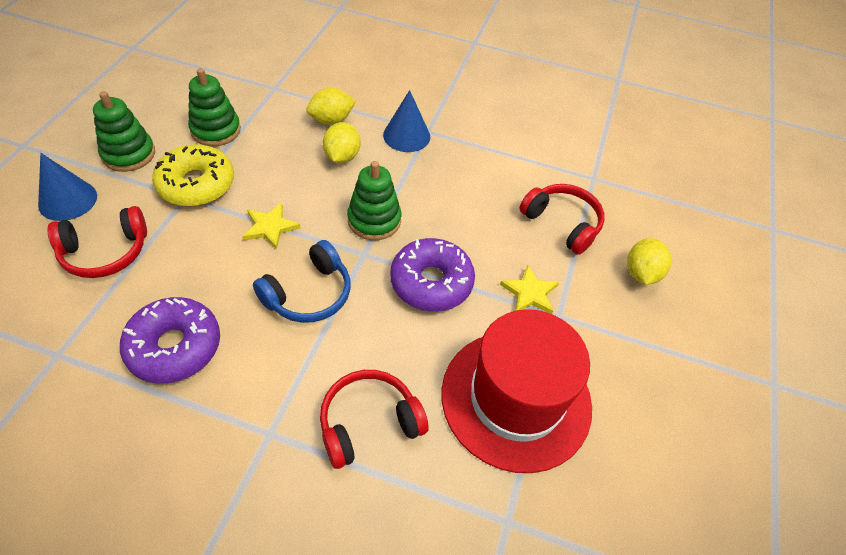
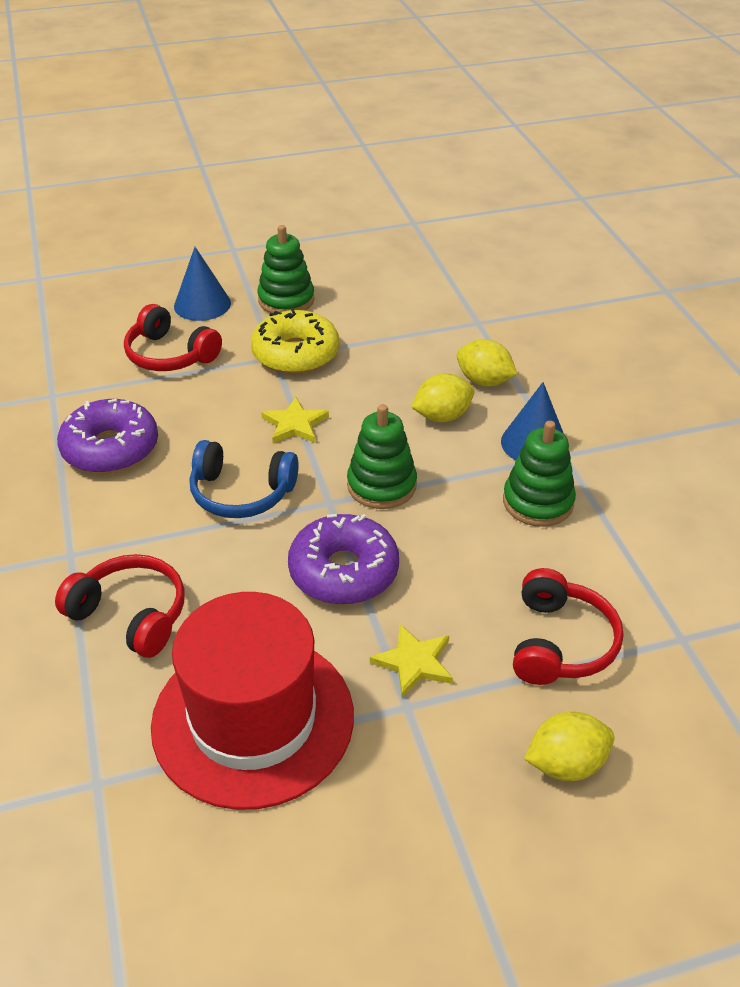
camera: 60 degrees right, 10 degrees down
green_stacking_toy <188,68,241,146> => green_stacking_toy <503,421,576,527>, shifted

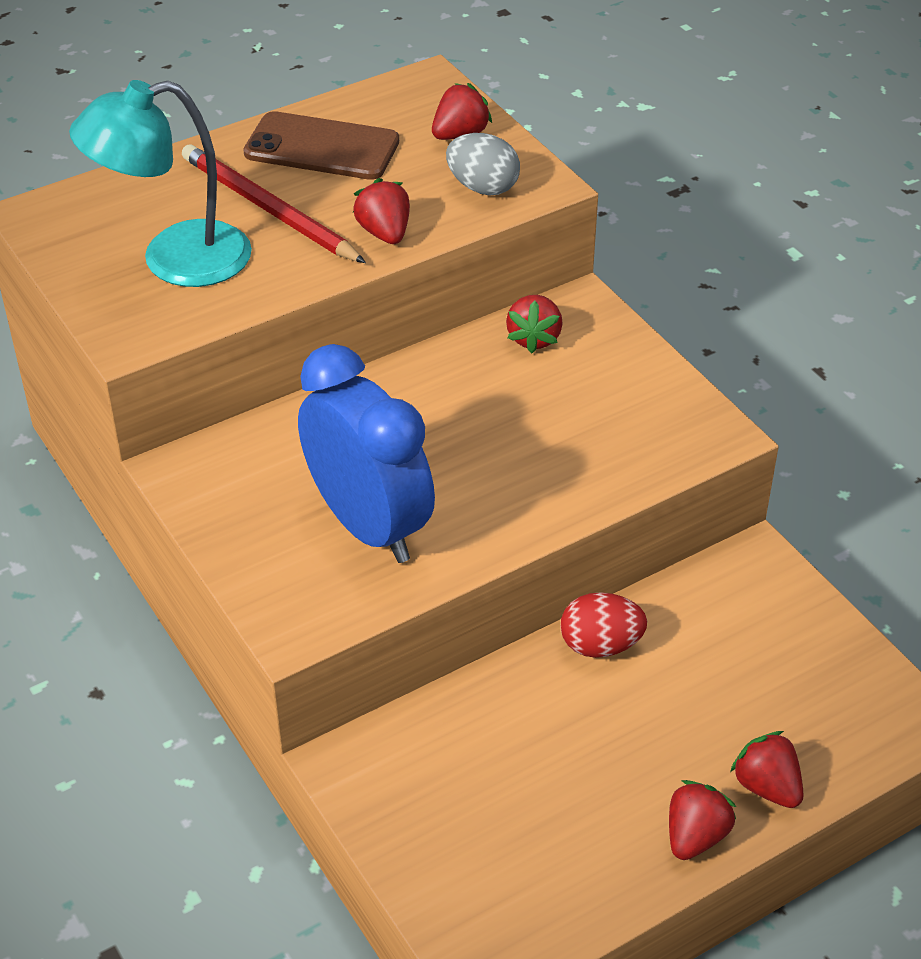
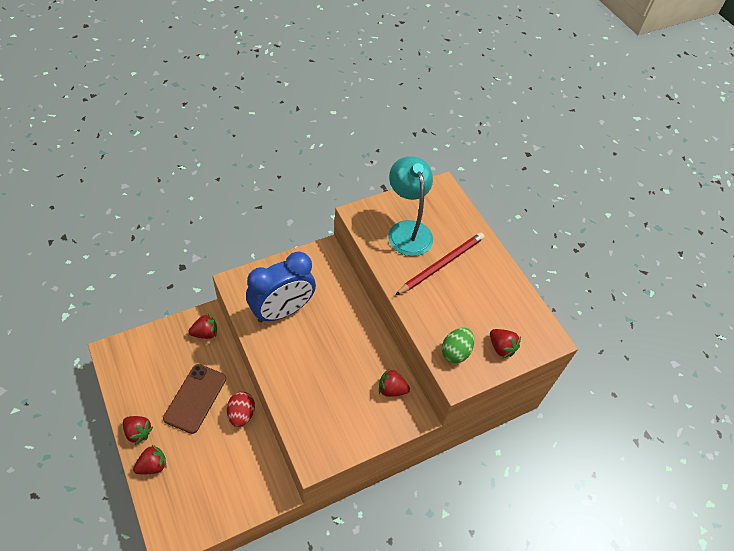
camera: 90 degrees right, 10 degrees up
brown_phone <243,111,399,180> => brown_phone <163,364,226,434>, shifted
red_strawberry <353,178,410,244> => red_strawberry <188,314,217,339>, shifted
grey_egg <446,133,520,196> => green_egg <441,328,474,363>

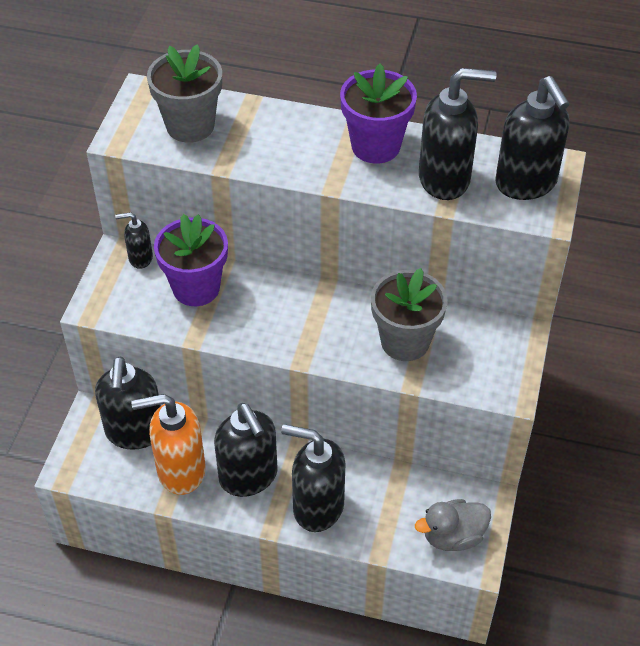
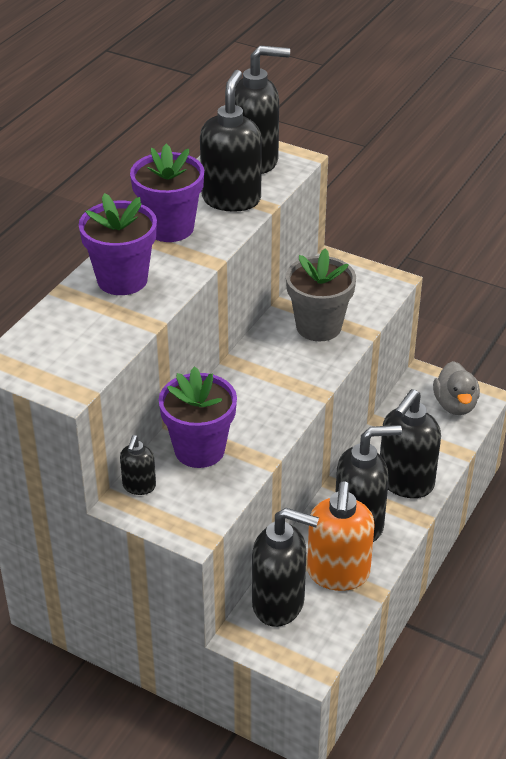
camera: 75 degrees left, 10 degrees down
nothing => purple_flower_pot <79,193,157,295>
grey_flower_pot <147,44,222,143> => nothing

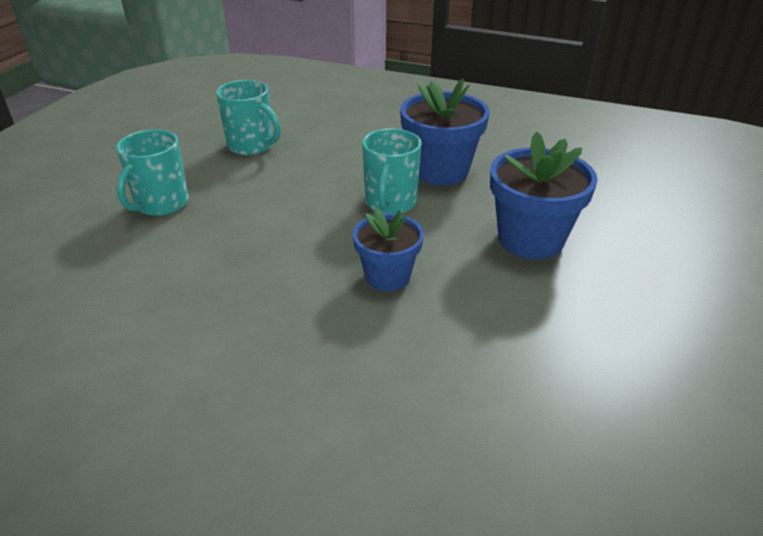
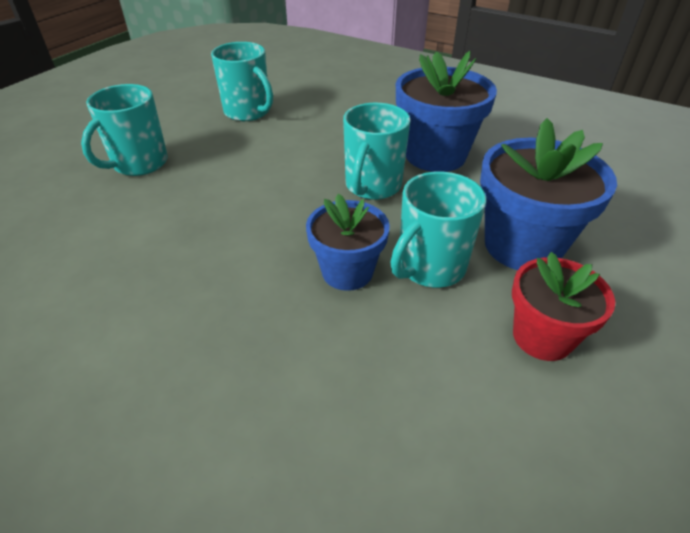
camera: 10 degrees right, 5 degrees up
nothing => turquoise_mug <390,172,486,287>
nothing => red_flower_pot <512,252,615,361>

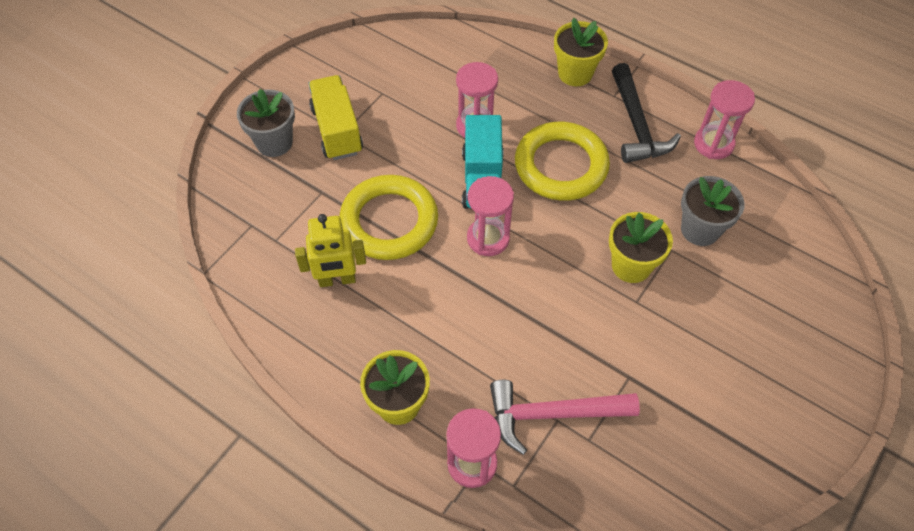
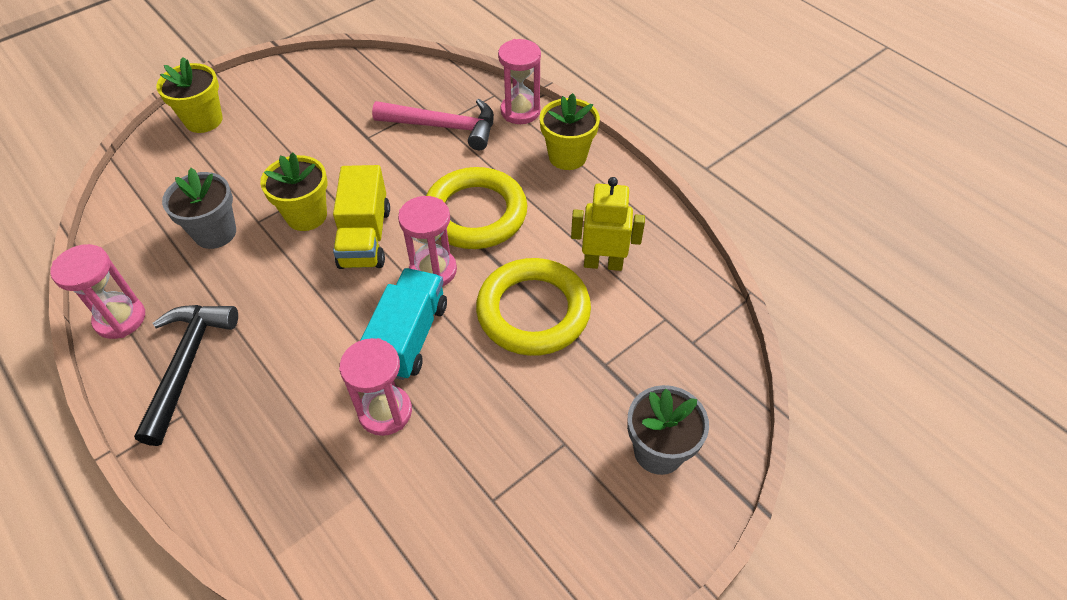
camera: 165 degrees left, 5 degrees down
yellow_flower_pot <554,18,608,86> => yellow_flower_pot <156,57,223,133>, shifted
yellow_truck <308,75,363,160> => yellow_truck <333,165,390,269>, shifted
yellow_ring <515,122,610,201> => yellow_ring <426,167,527,249>, shifted

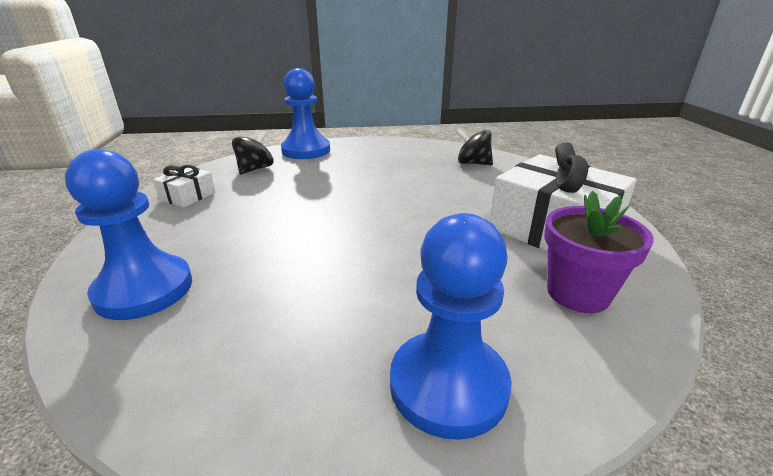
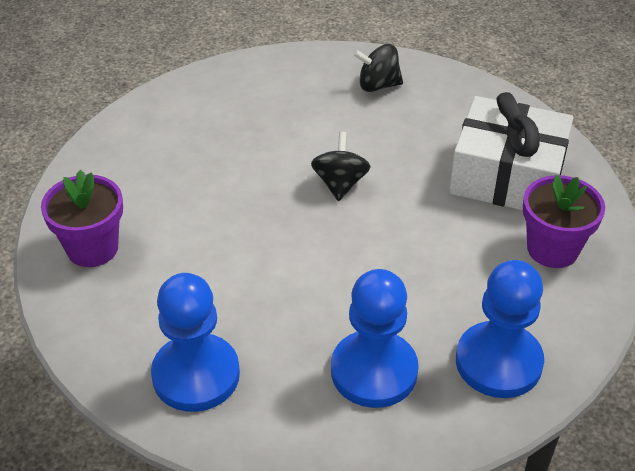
camera: 25 degrees left, 15 degrees up
white_gift <153,165,215,208> => purple_flower_pot <41,170,123,267>
black_spinning_top <232,130,274,174> => black_spinning_top <311,132,371,201>, shifted
blue_pawn <281,68,330,159> => blue_pawn <331,269,419,408>, shifted

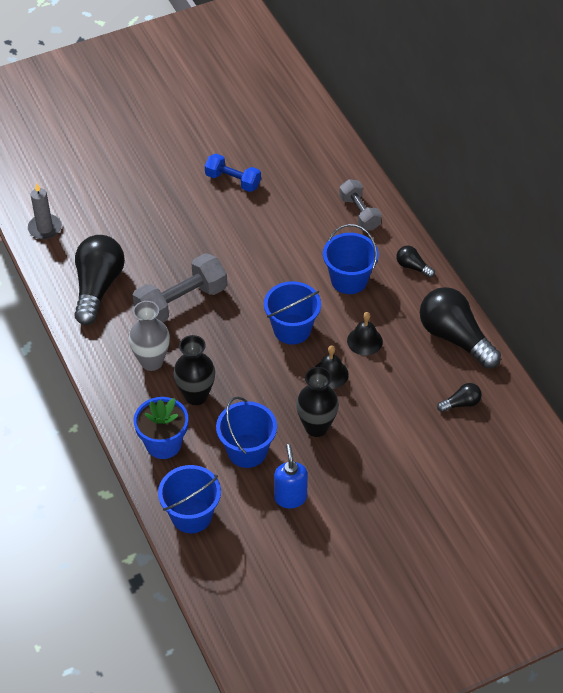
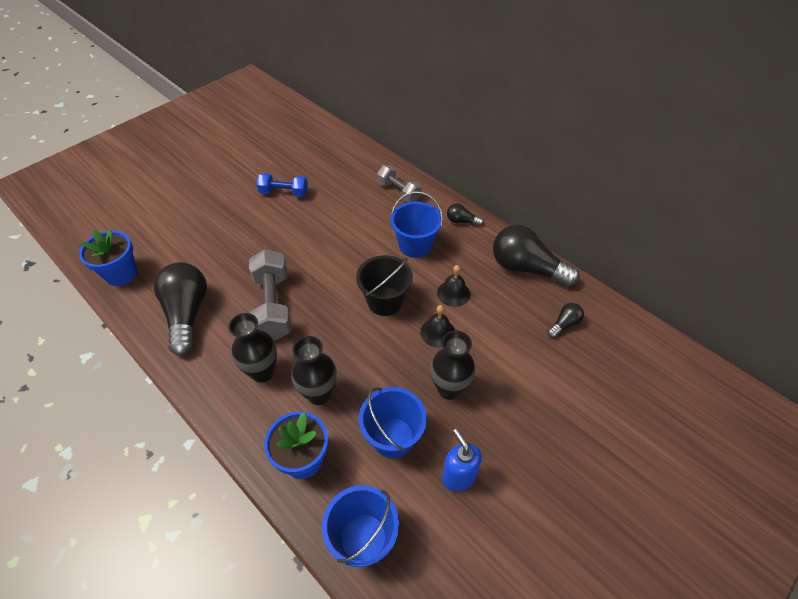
camera: 20 degrees left, 0 degrees up
grey_candle <28,183,62,240> => blue_flower_pot <79,229,138,286>
grey_vase <129,301,170,371> => black_vase <228,313,277,383>
grey_dumbbell <133,253,227,322> => grey_dumbbell <249,249,292,341>, 45 degrees counterclockwise
blue_bucket <264,281,321,344> => black_bucket <356,255,413,316>

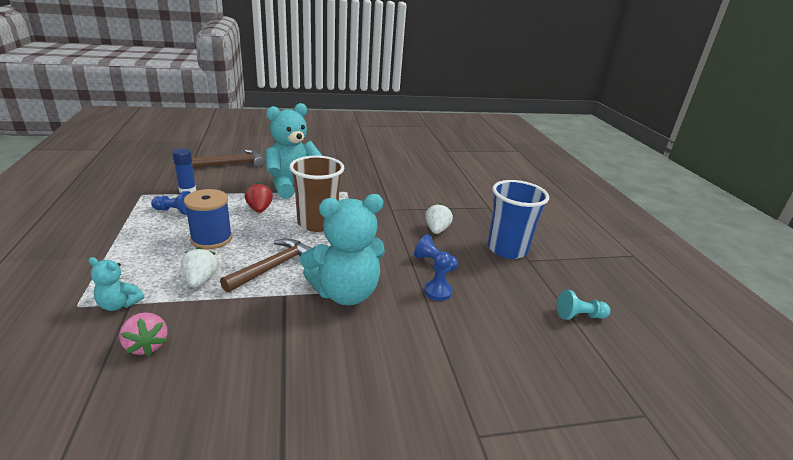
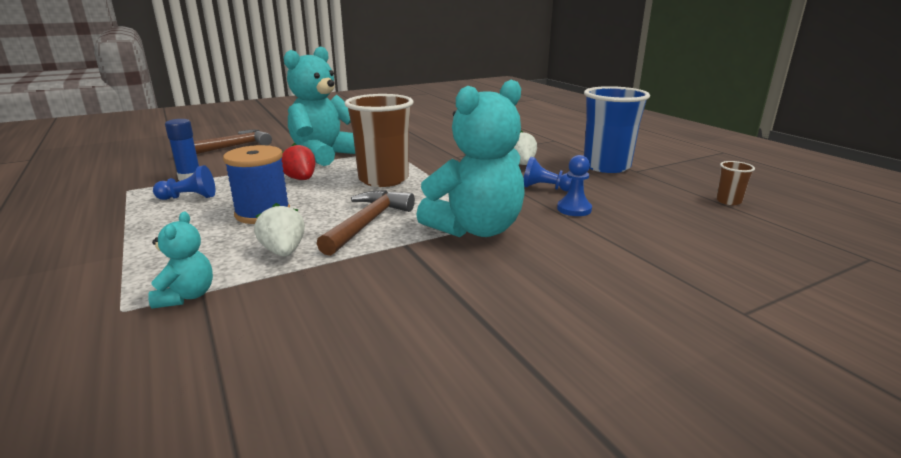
camera: 15 degrees left, 5 degrees down
turquoise_teddy_bear <89,257,144,311> => turquoise_teddy_bear <148,212,213,309>, 90 degrees counterclockwise
turquoise_pawn <557,290,610,320> => brown_cup <716,161,755,205>
pink_strawberry <119,312,168,356> => nothing

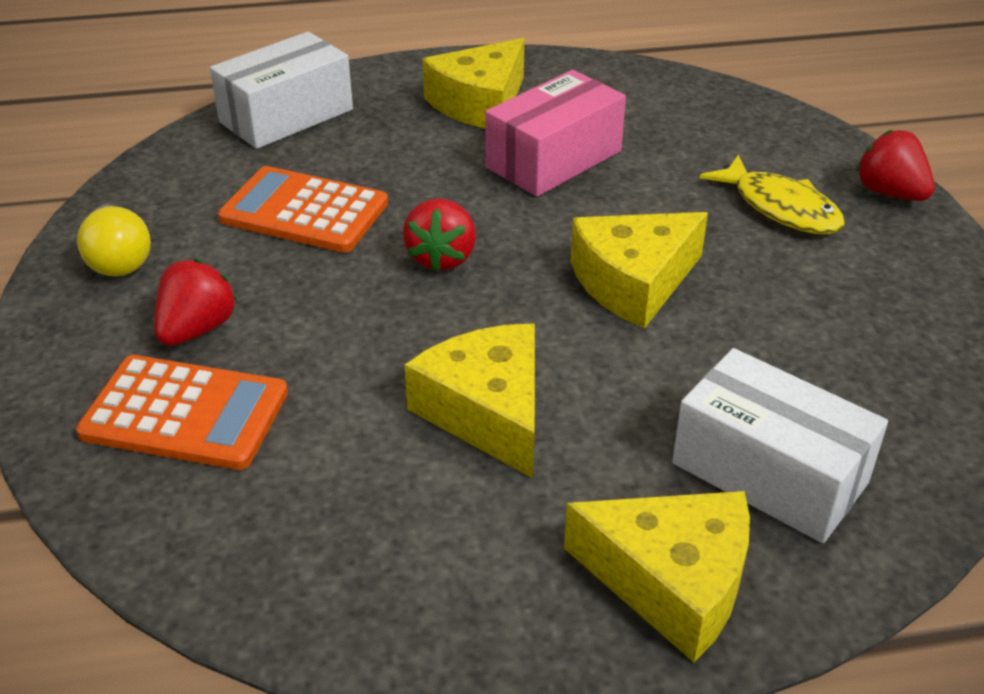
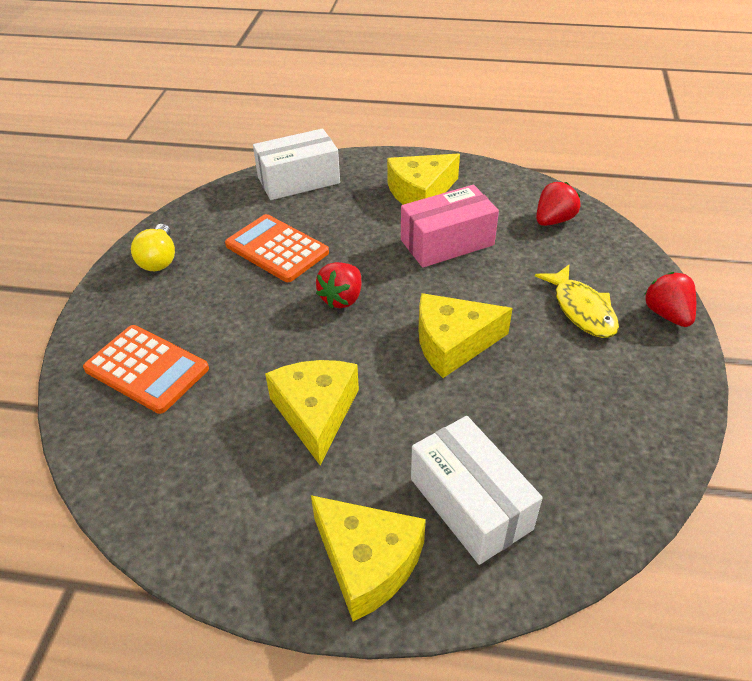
camera: 20 degrees right, 5 degrees up
red_strawberry <154,259,237,346> => red_strawberry <536,182,580,226>, shifted

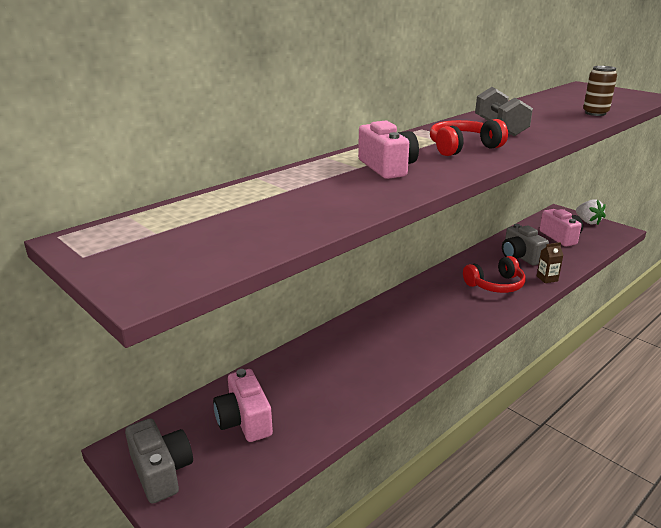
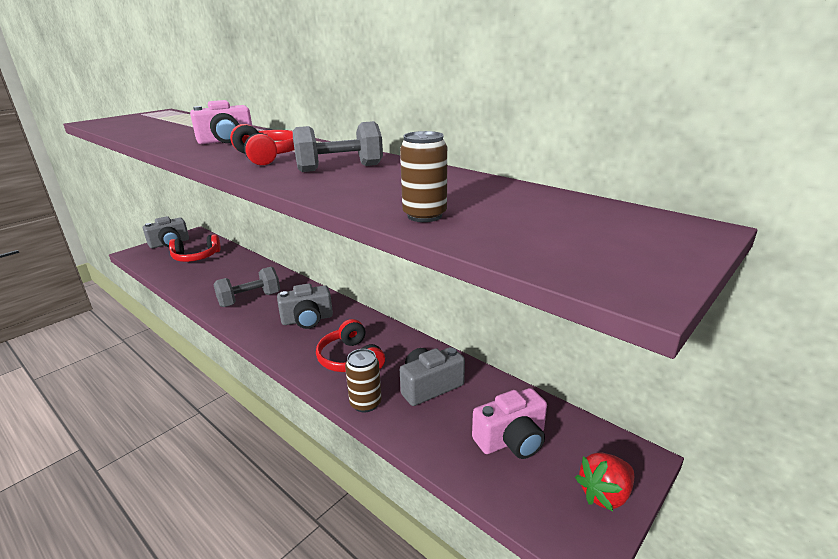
camera: 85 degrees right, 0 degrees up
pink_camera <213,369,273,442> => red_headphones <169,234,221,262>
nothing => grey_dumbbell <213,267,280,307>
nothing => grey_camera <277,283,333,329>
brown_carton <537,242,564,283> => brown_can <345,349,382,413>
white_strawberry <576,199,606,225> => red_strawberry <575,452,634,511>

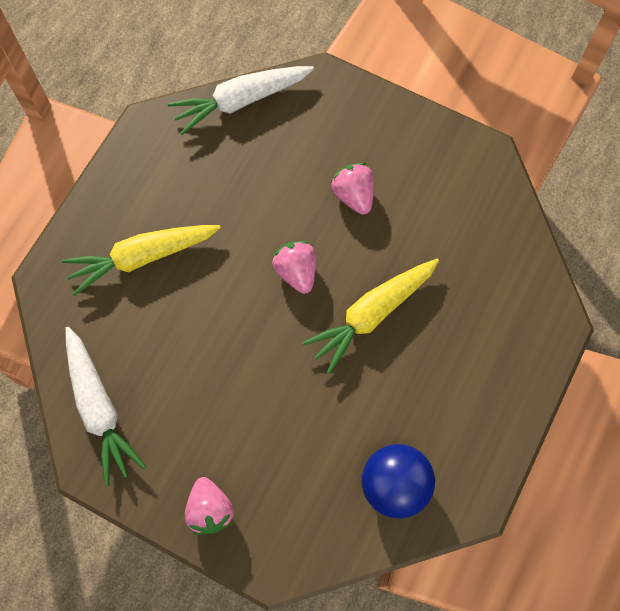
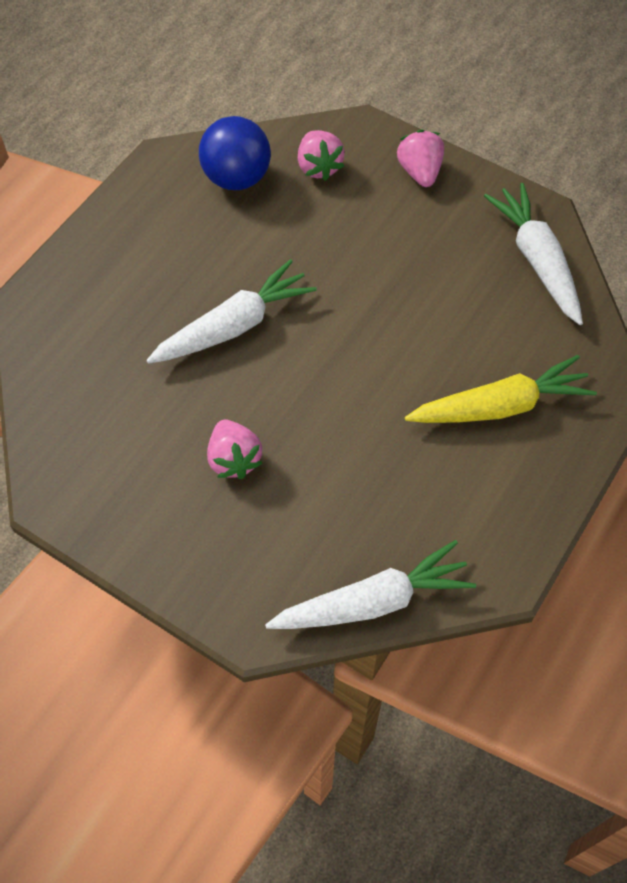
camera: 175 degrees left, 10 degrees down
yellow_carrot <302,259,439,374> => white_carrot <146,259,317,364>
pink_strawberry <272,241,316,294> => pink_strawberry <298,130,345,181>, shifted

